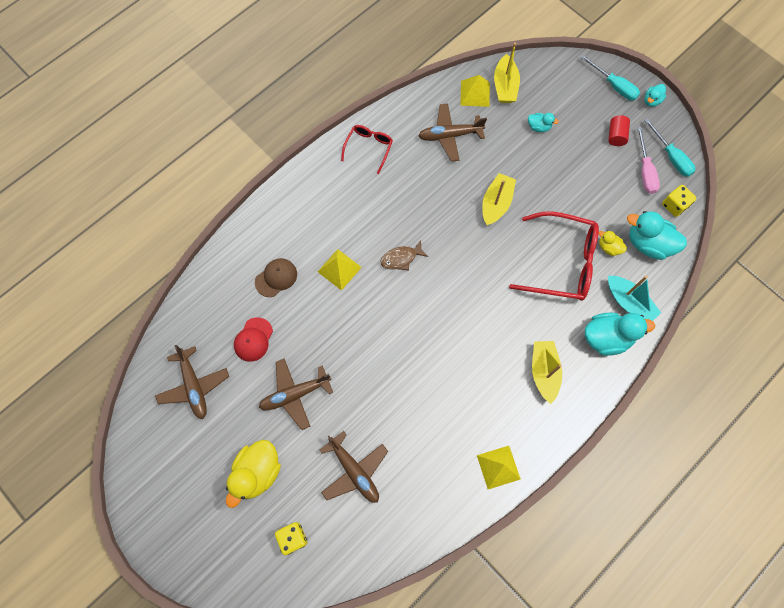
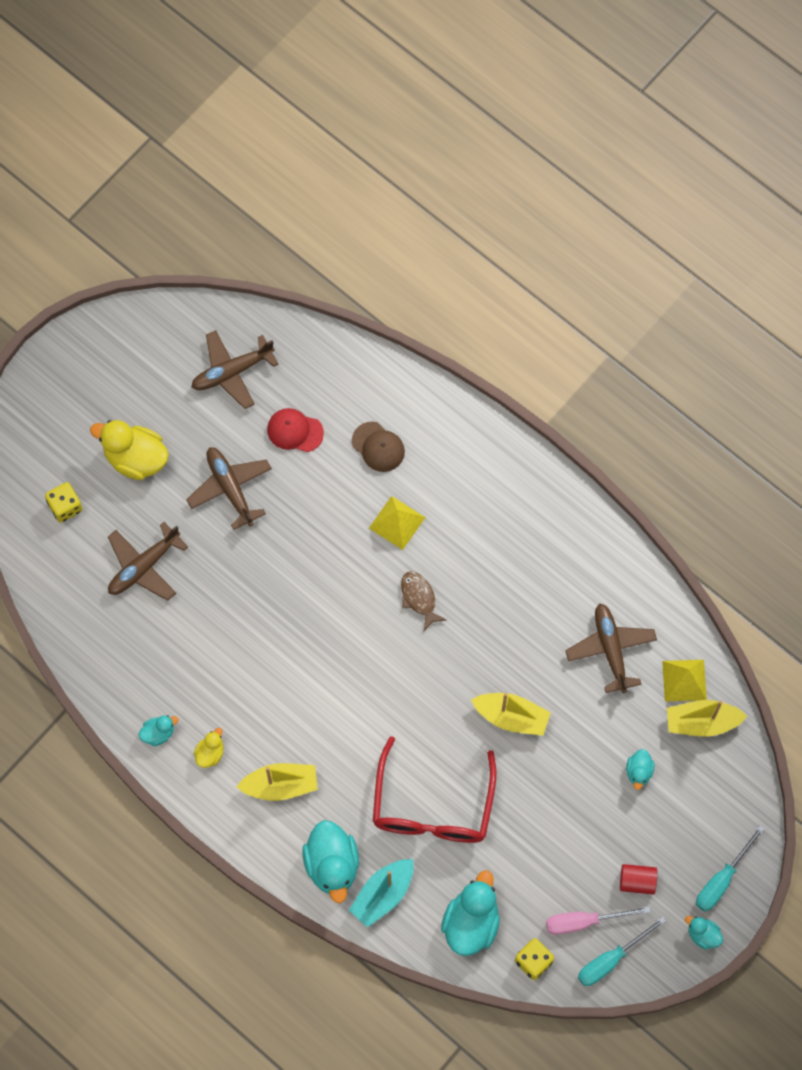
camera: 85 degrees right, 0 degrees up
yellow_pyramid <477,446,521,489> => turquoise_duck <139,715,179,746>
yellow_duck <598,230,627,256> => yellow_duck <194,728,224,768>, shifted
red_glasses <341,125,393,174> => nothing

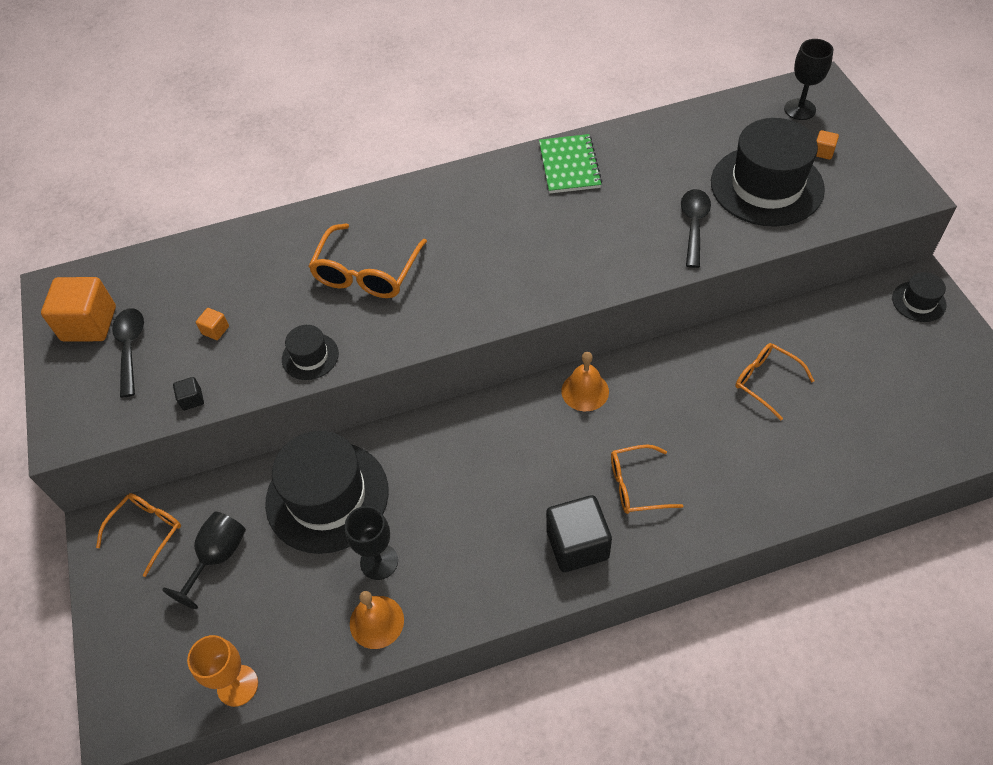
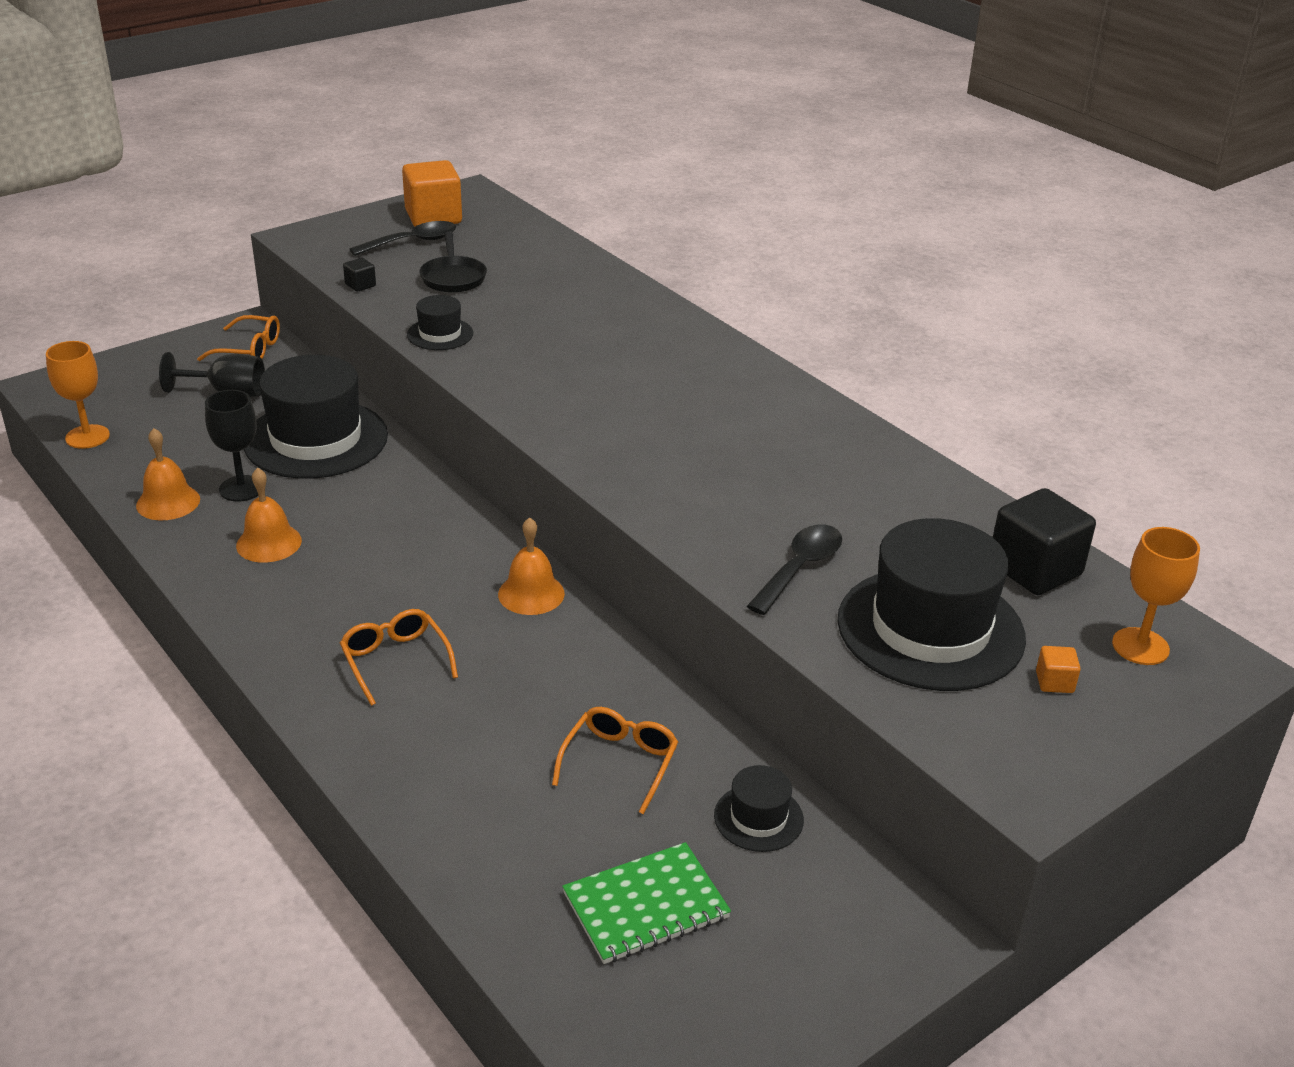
camera: 65 degrees right, 20 degrees down
nothing => orange_bell <236,468,302,563>
orange_cube <196,308,229,340> => black_pan <420,232,487,293>
green_notebook <539,134,602,194> => green_notebook <562,842,731,964>, shifted
black_hat <892,272,946,322> => black_hat <714,765,804,852>, shifted
black_spoon <681,189,711,268> => black_spoon <747,525,842,615>, 45 degrees counterclockwise
black_cube <546,495,612,572> => black_cube <993,488,1096,595>, shifted
black_goblet <784,39,833,120> => orange_goblet <1112,527,1200,665>
orange_glasses <308,223,427,298> => nothing

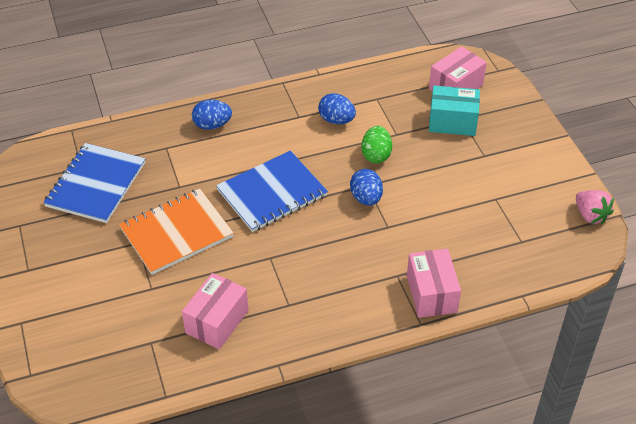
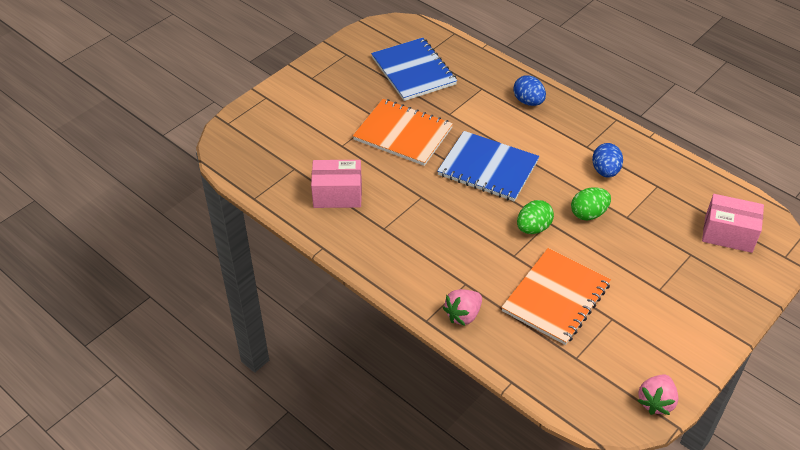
camera: 60 degrees right, 0 degrees up
blue_notebook <43,143,145,223> => blue_notebook <371,38,457,101>, 75 degrees clockwise
pink_box <407,249,461,318> => pink_strawberry <443,289,482,326>
nothing => orange_notebook <501,248,611,345>
blue_egg <350,169,383,206> => green_egg <517,200,554,234>
turquoise_box <429,86,480,136> => nothing

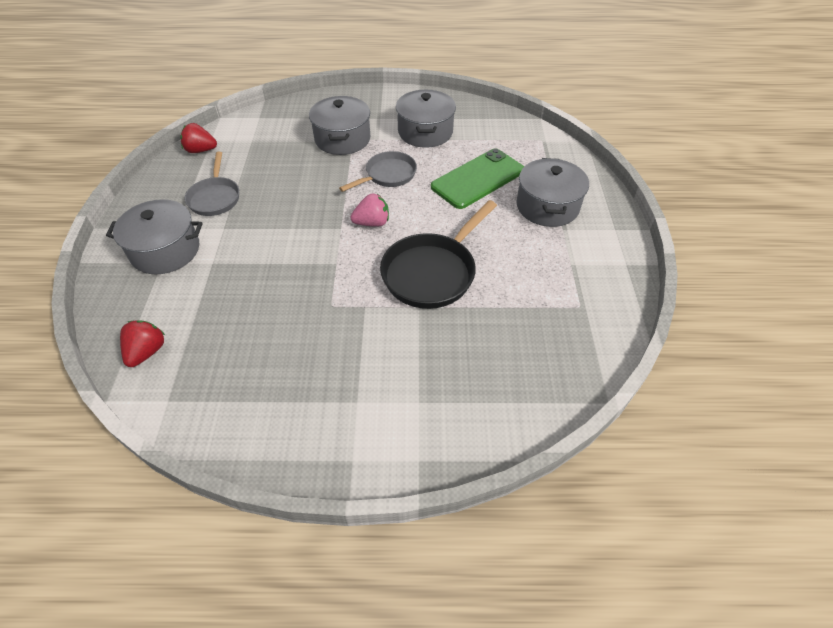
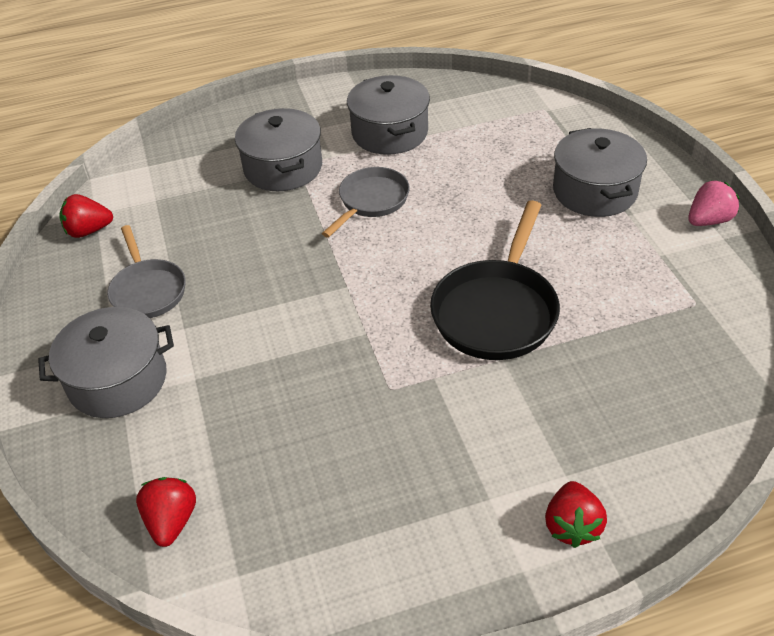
camera: 15 degrees left, 5 degrees down
nothing => red_strawberry <545,481,607,548>
pink_strawberry <350,194,389,227> => pink_strawberry <688,180,739,226>, shifted
green_phone <431,148,524,209> => nothing

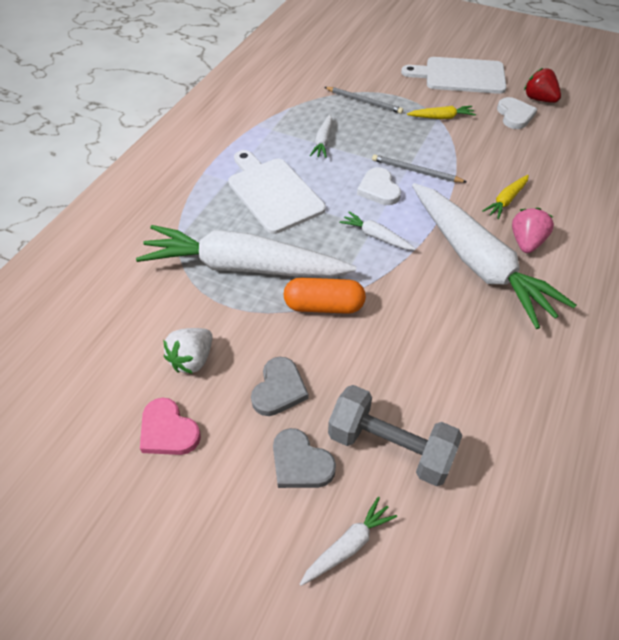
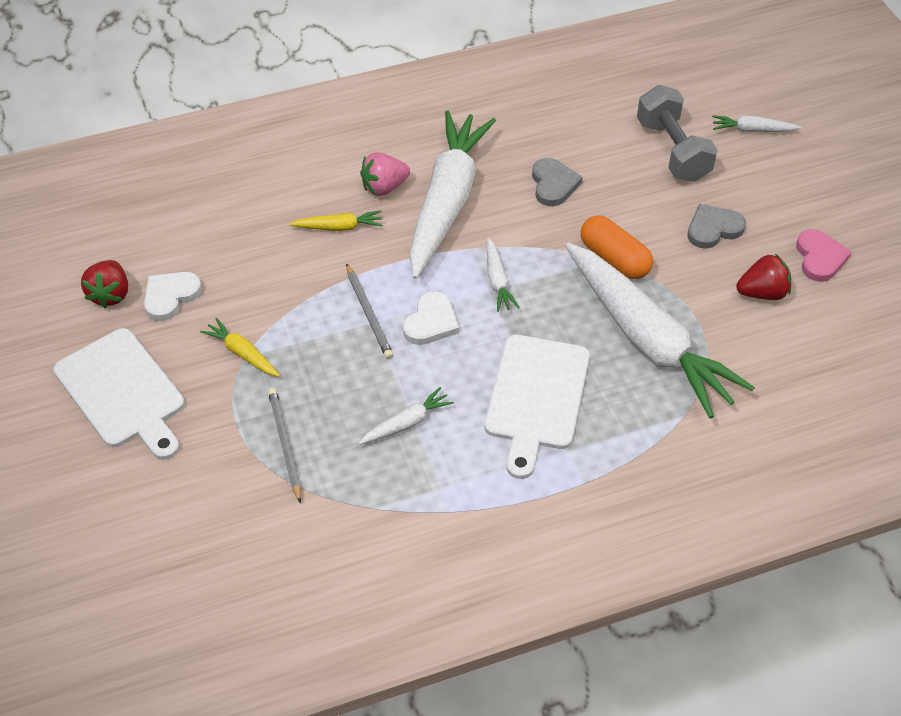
camera: 135 degrees left, 0 degrees up
grey_heart <273,428,336,488> => grey_heart <532,158,582,206>, shifted
white_strawberry <163,328,213,374> => red_strawberry <736,254,791,300>

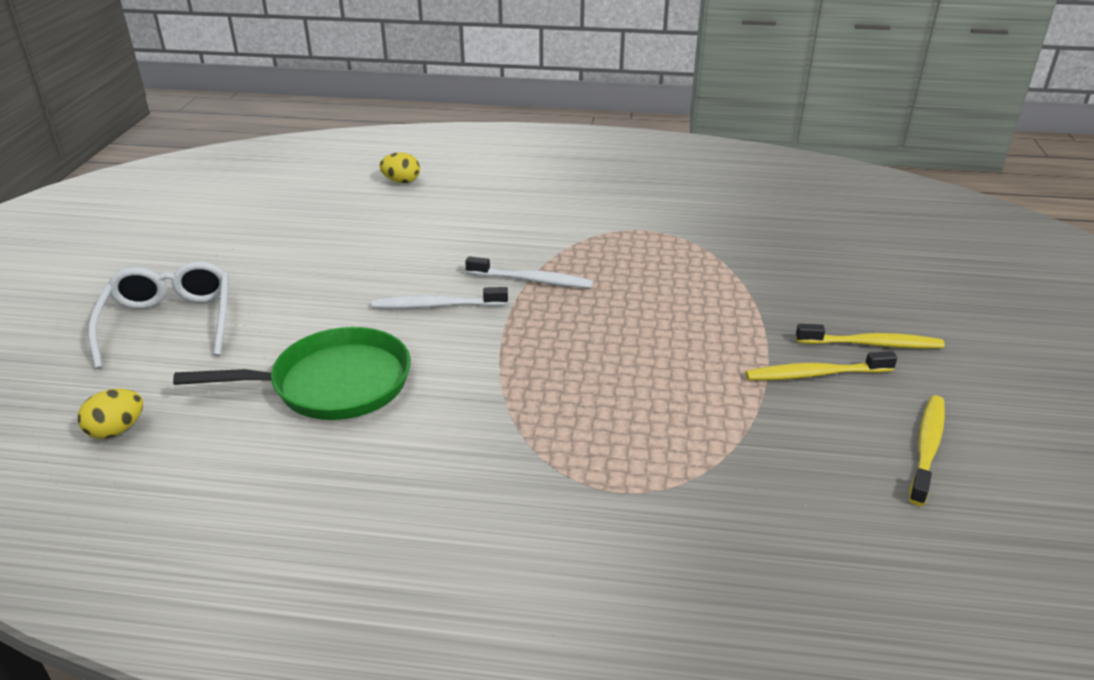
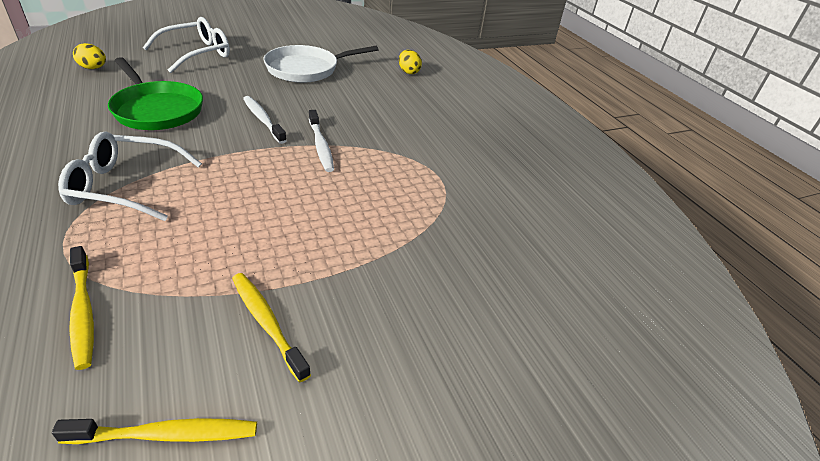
camera: 55 degrees right, 5 degrees up
nothing => white_glasses <58,131,202,221>
yellow_toothbrush <796,324,945,349> => yellow_toothbrush <69,246,94,370>, shifted
nothing => white_pan <264,45,379,83>

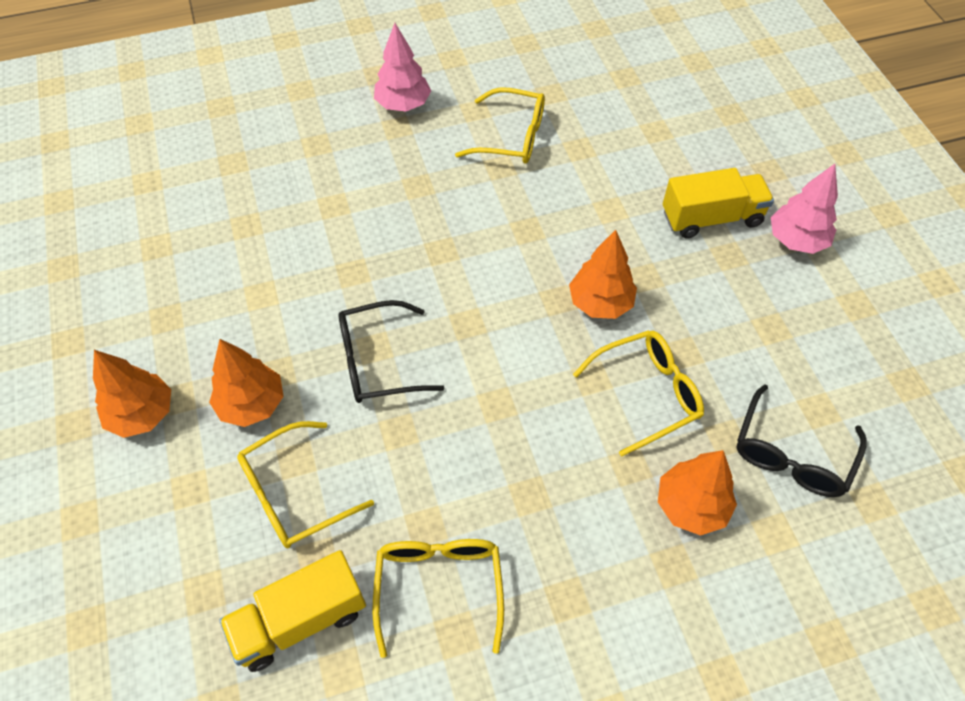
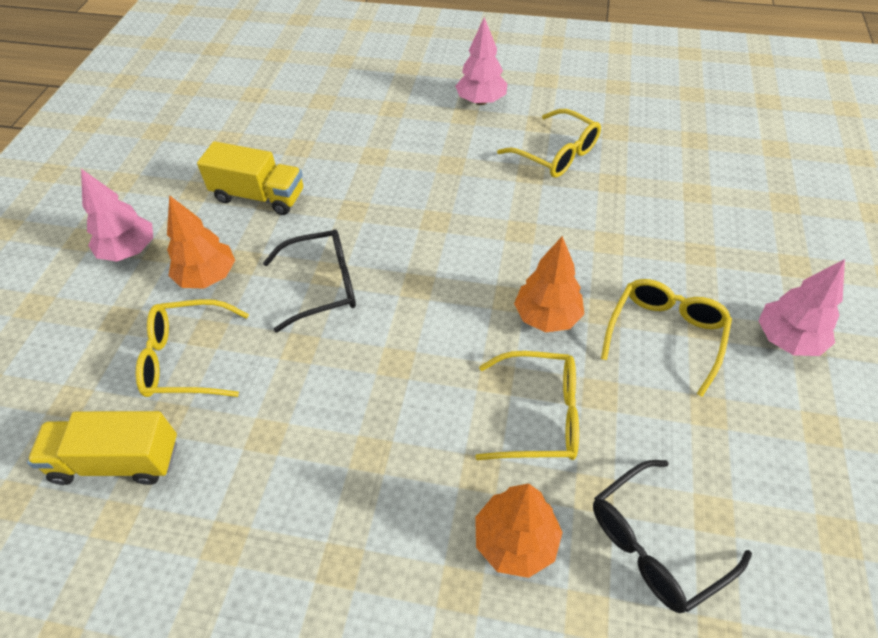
camera: 30 degrees right, 5 degrees down
orange_tree <93,350,171,438> => pink_tree <81,169,153,262>
yellow_truck <663,168,774,239> => yellow_truck <197,141,303,215>, shifted
black_glasses <338,300,444,403> => black_glasses <263,229,356,333>, 150 degrees clockwise
yellow_glasses <372,539,504,658> => yellow_glasses <601,279,732,397>, shifted

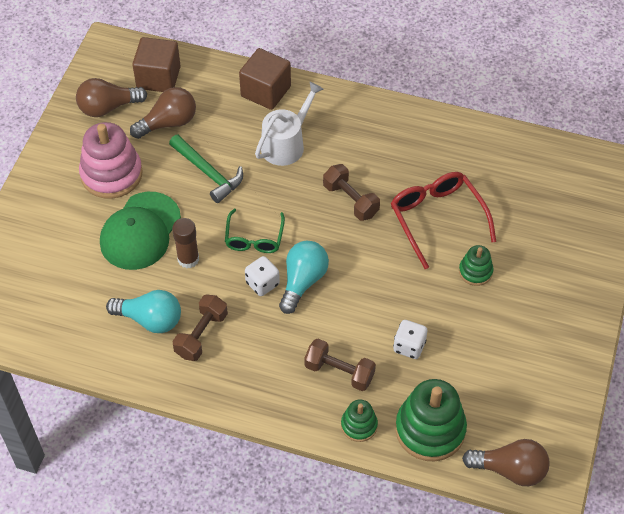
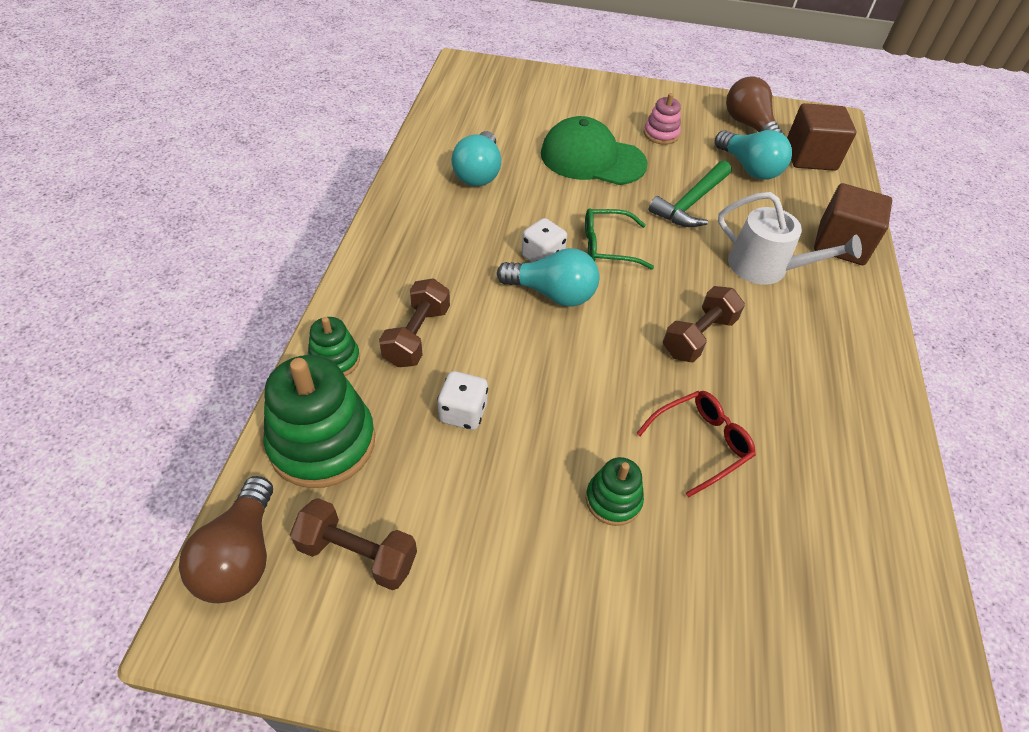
camera: 80 degrees right, 5 degrees down
brown_dumbbell <173,294,228,361> => brown_dumbbell <290,498,417,590>, shifted
red_glasses <390,172,496,269> => red_glasses <636,391,756,498>, x0.64
pink_stacking_toy <79,122,143,199> => pink_stacking_toy <644,93,681,145>, x0.52
brown_light_bulb <130,87,196,139> => turquoise_light_bulb <715,130,792,180>
brown_glue_stick <172,218,199,268> => nothing

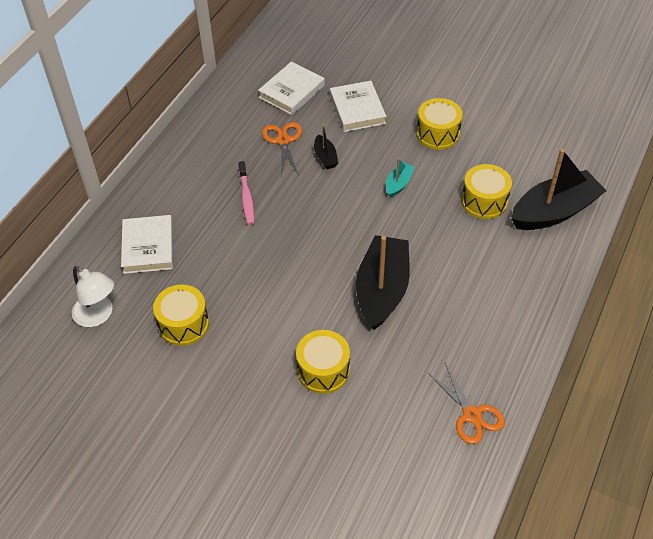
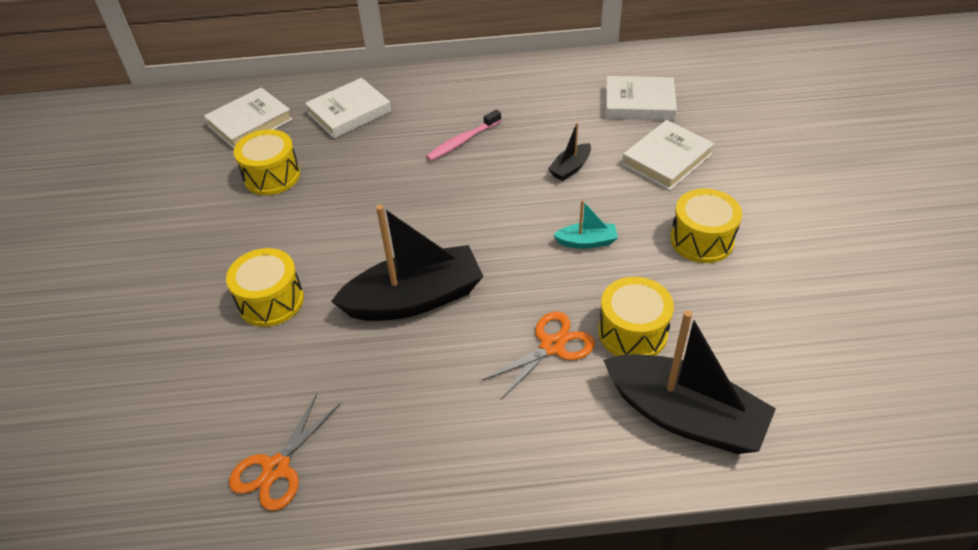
camera: 60 degrees right, 5 degrees down
white_lamp <72,266,114,327> => white_book <204,87,293,149>
orange_scissors <262,122,302,176> => orange_scissors <482,311,595,399>, shifted

